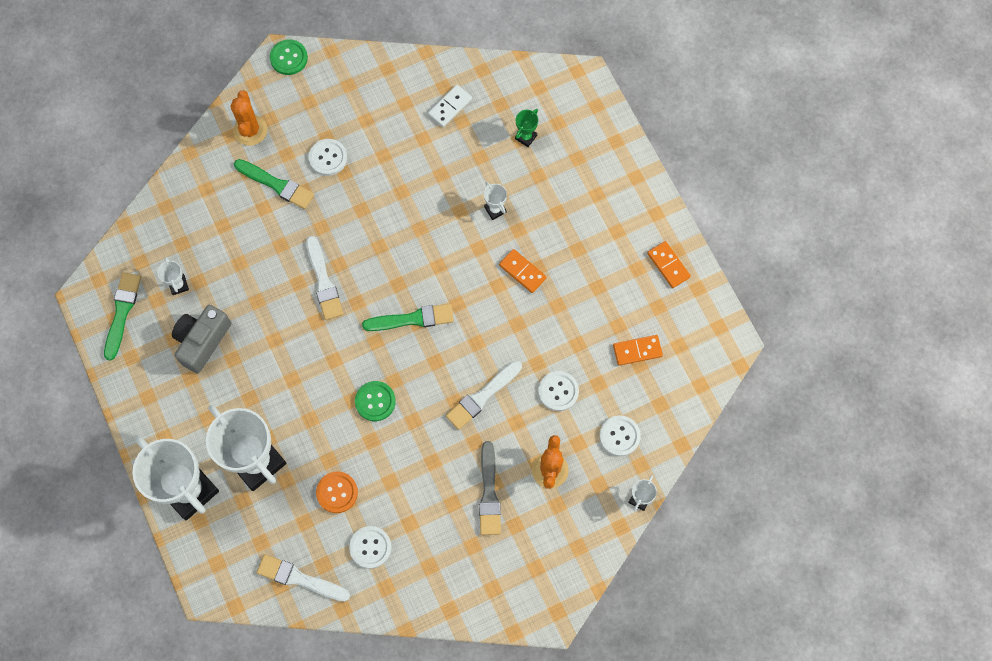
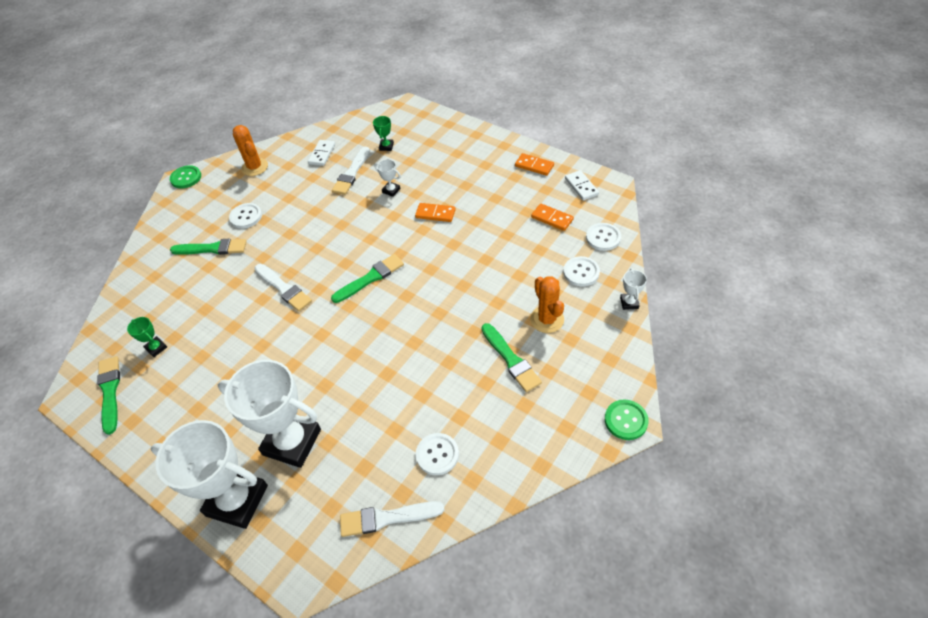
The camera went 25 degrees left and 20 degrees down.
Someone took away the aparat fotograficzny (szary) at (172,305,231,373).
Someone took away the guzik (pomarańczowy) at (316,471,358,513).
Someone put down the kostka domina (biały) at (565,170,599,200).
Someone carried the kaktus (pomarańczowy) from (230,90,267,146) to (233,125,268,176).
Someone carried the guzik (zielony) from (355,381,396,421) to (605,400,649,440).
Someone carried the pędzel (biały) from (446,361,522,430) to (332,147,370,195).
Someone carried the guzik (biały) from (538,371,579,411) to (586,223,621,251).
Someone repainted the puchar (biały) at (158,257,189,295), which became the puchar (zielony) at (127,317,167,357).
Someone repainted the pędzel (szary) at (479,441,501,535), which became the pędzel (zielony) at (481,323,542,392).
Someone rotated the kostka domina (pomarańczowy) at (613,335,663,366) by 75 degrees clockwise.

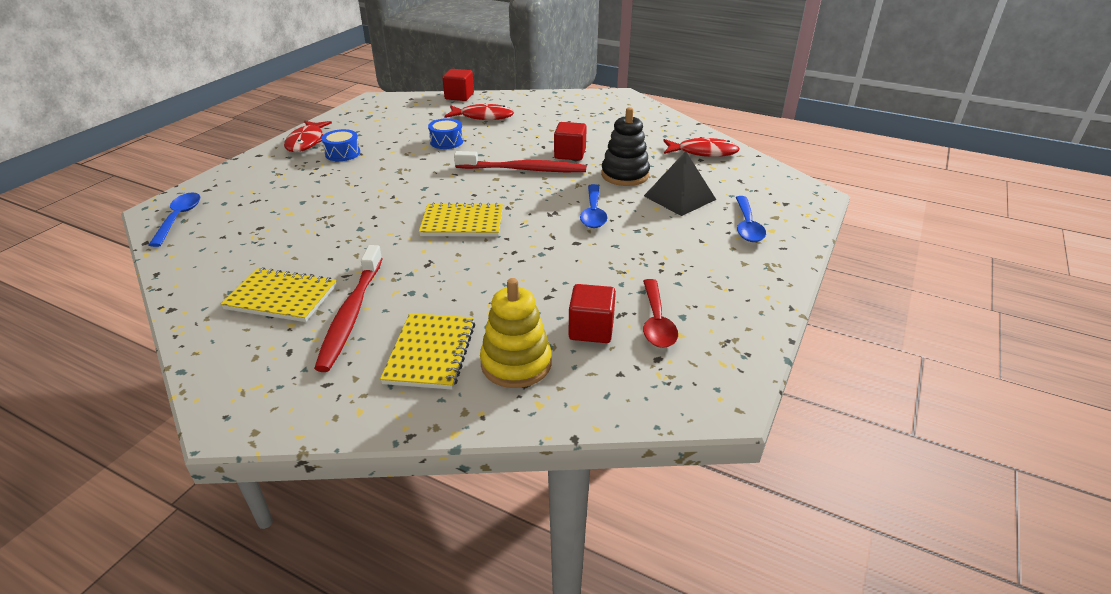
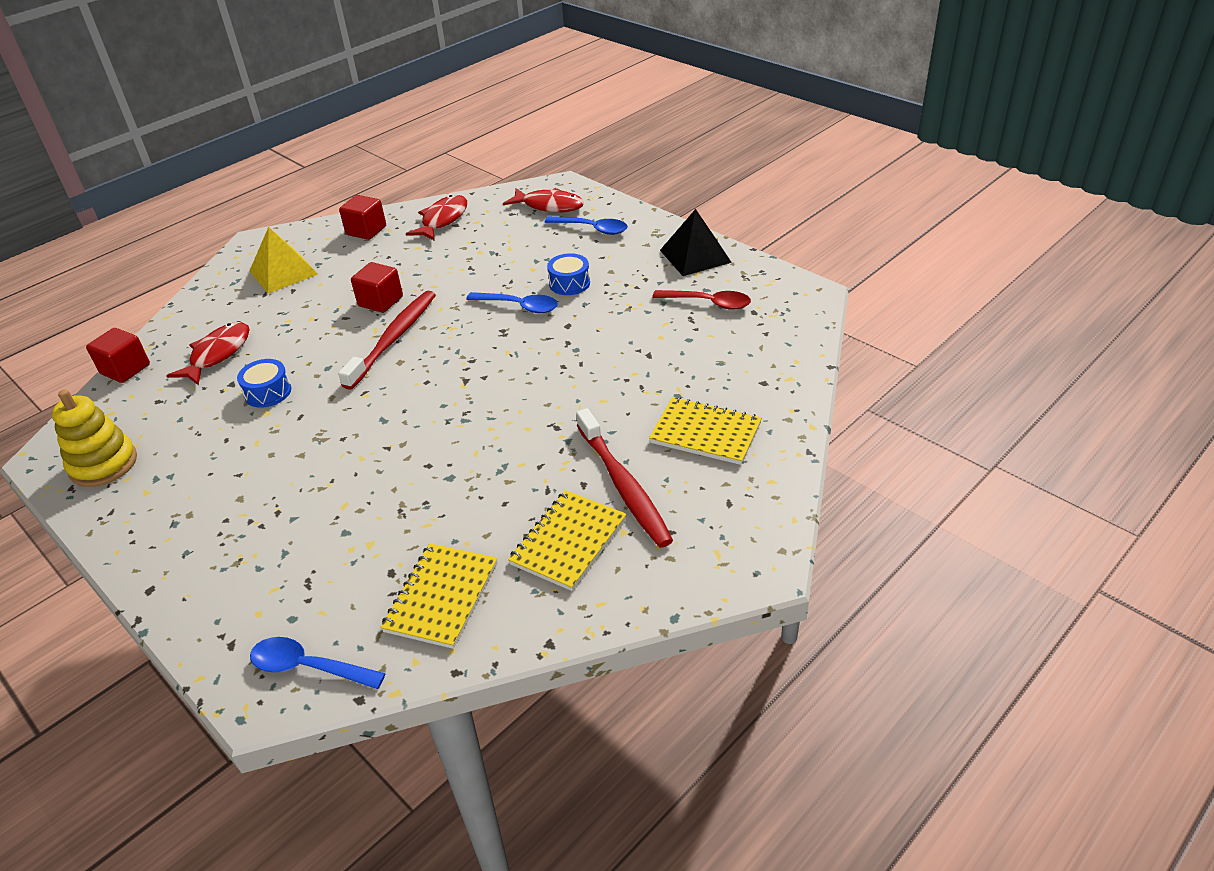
The camera went 70 degrees left and 5 degrees up.
Someone took away the zabawka nakładanka (czarny) at (601,107,650,186).
Someone put down the piramida (żółty) at (250,227,318,294).
Someone carried the ryba (czerwony) from (284,121,332,152) to (503,188,584,213).
Someone carried the bęben (niebieski) from (321,129,360,161) to (547,253,590,295).
Someone carried the zeszyt (żółty) from (419,202,503,237) to (380,543,498,649).
Someone carried the zabawka nakładanka (żółty) from (480,278,552,388) to (52,389,137,487).
Someone carried the sześcian (czerwony) from (568,284,616,343) to (339,195,386,240).
Someone carried the piramida (czarny) from (644,151,716,216) to (660,209,732,276).
Someone rotated the szczoteczka do zębów (czerwony) at (314,245,383,372) by 45 degrees clockwise.

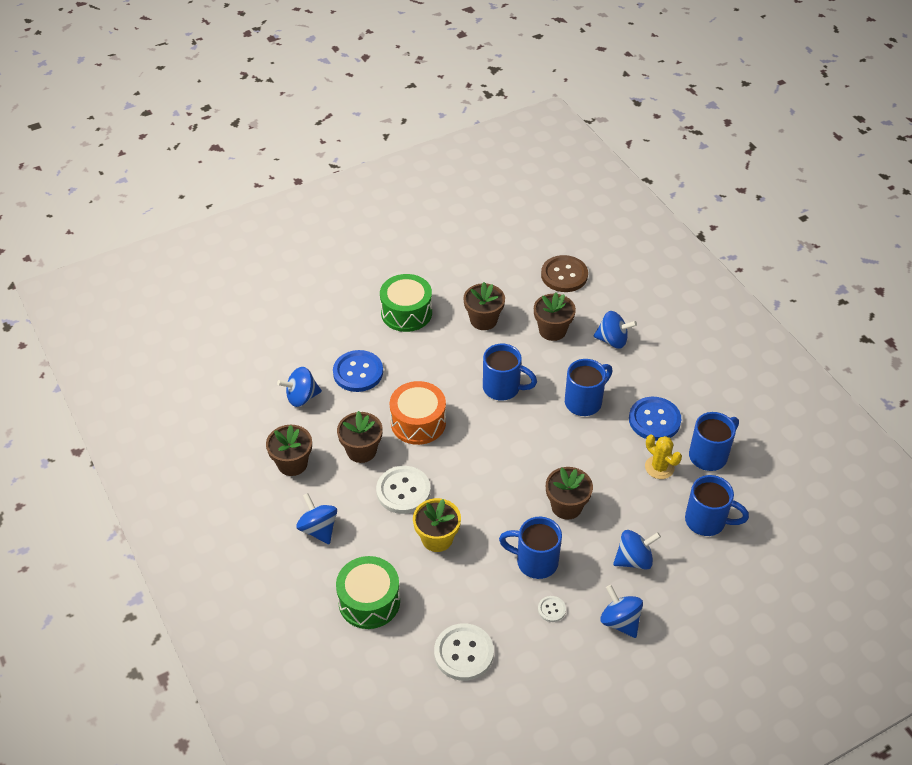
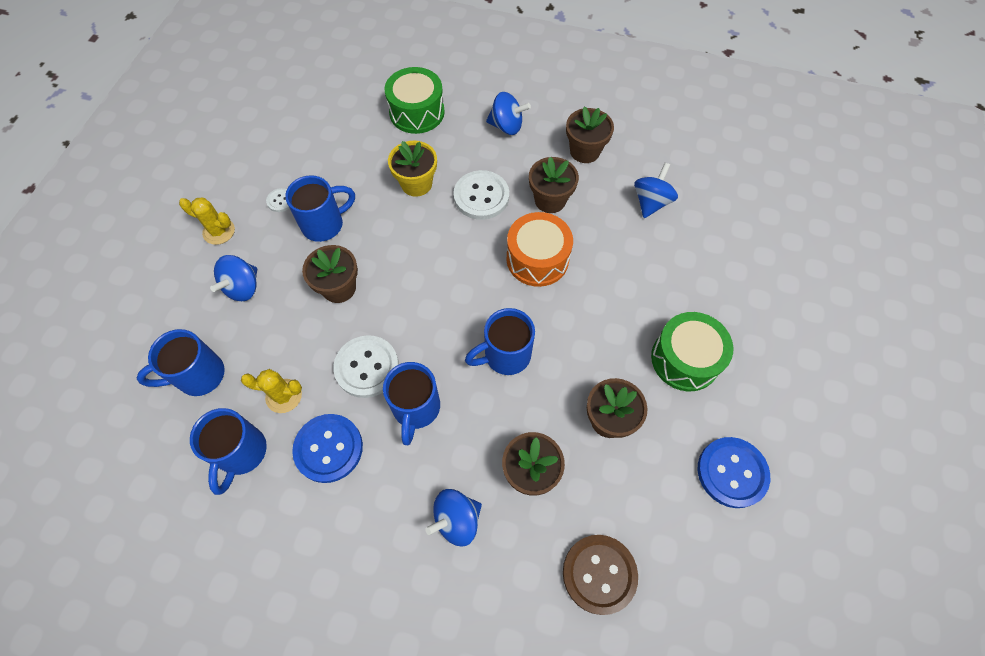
The camera went 135 degrees right and 15 degrees up.
Someone carried the guzik (niebieski) from (333,350,383,392) to (698,437,770,508).
Someone carried the guzik (biały) from (434,623,494,681) to (333,335,399,398).
Someone swapped the bączek (niebieski) at (600,585,643,638) for the kaktus (żółty) at (179,198,235,245).

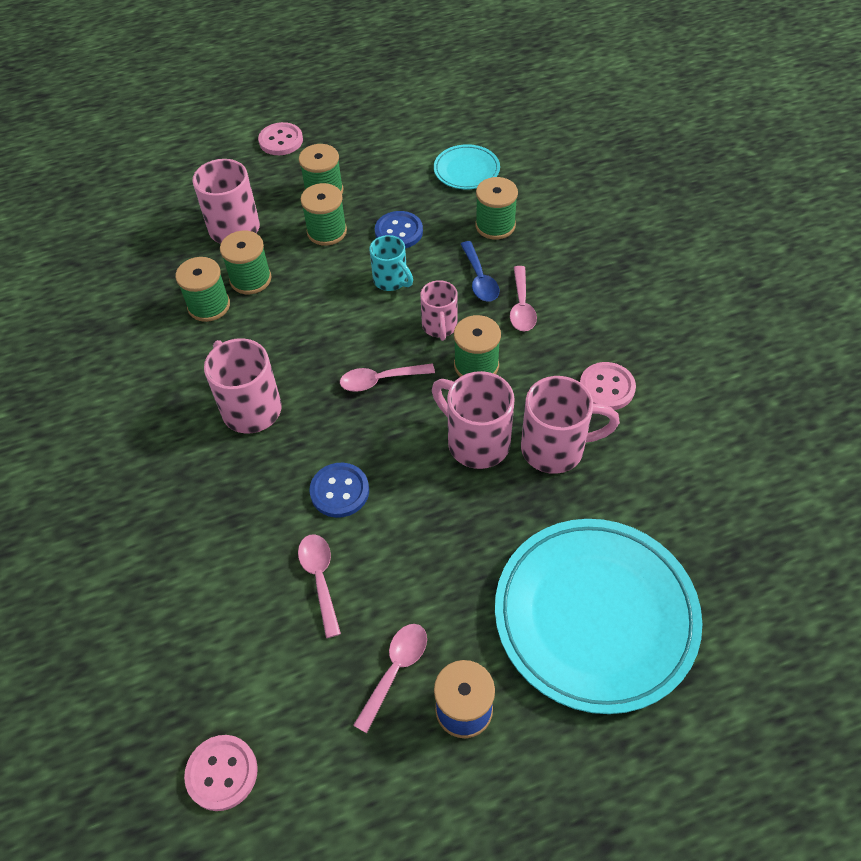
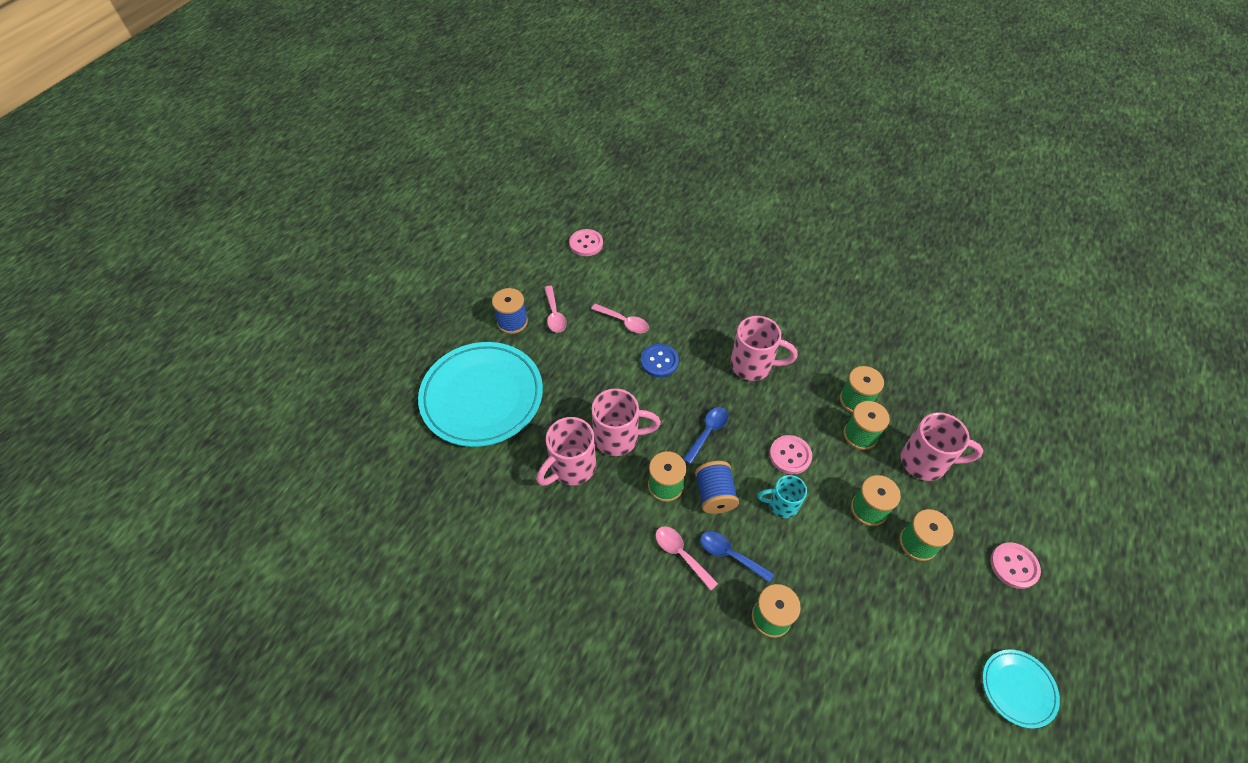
The camera went 135 degrees right and 0 degrees up.
Someone took away the guzik (niebieski) at (375,211,423,249).
Someone carried the talerz (turkusowy) from (434,144,500,189) to (982,649,1060,728).
Someone carried the guzik (różowy) from (580,362,636,410) to (769,435,812,474).
Someone swapped the kubek (różowy) at (420,280,458,341) for the szpulka (niebieski) at (695,461,739,514).
Someone repainted the łyżka (różowy) at (340,363,435,392), which became the łyżka (niebieski) at (683,407,728,464).

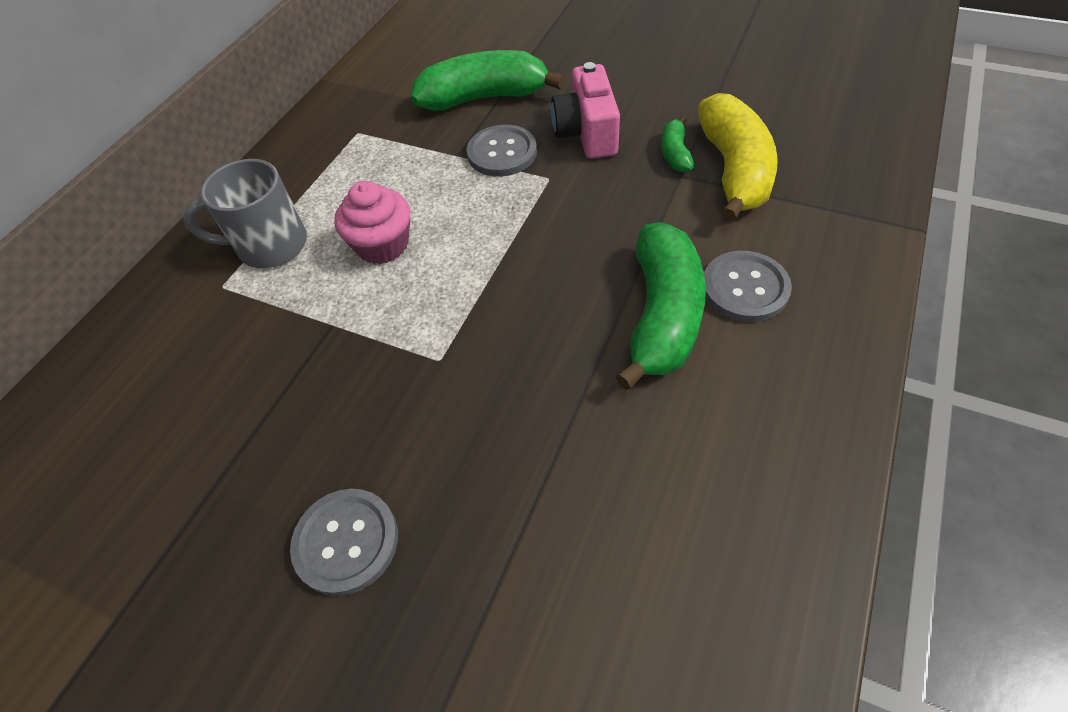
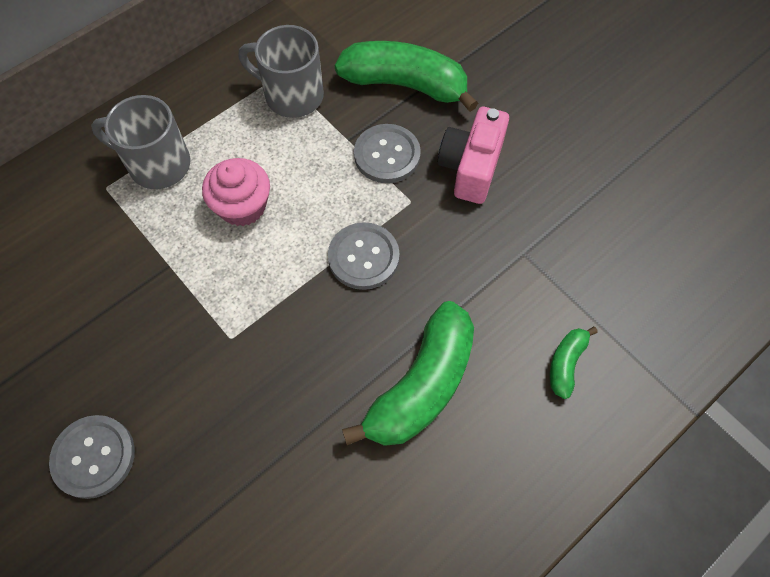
The camera went 20 degrees right and 10 degrees up.
Someone took away the banan (żółty) at (698,93,778,222).
Someone put down the kubek (szary) at (239,25,324,118).
Someone carried the banan (zielony) from (661,116,694,172) to (550,327,598,399).
Someone carried the guzik (szary) from (704,251,792,322) to (328,222,400,290).

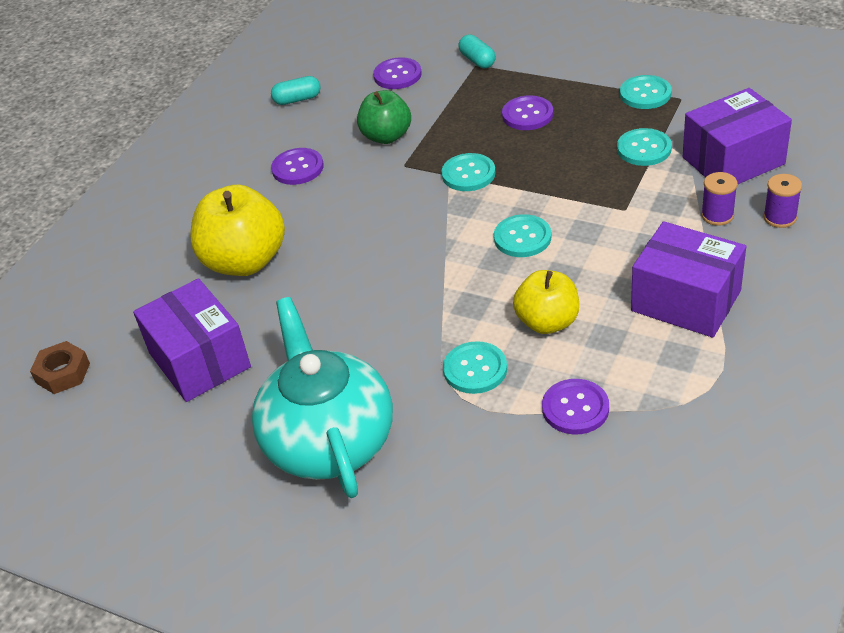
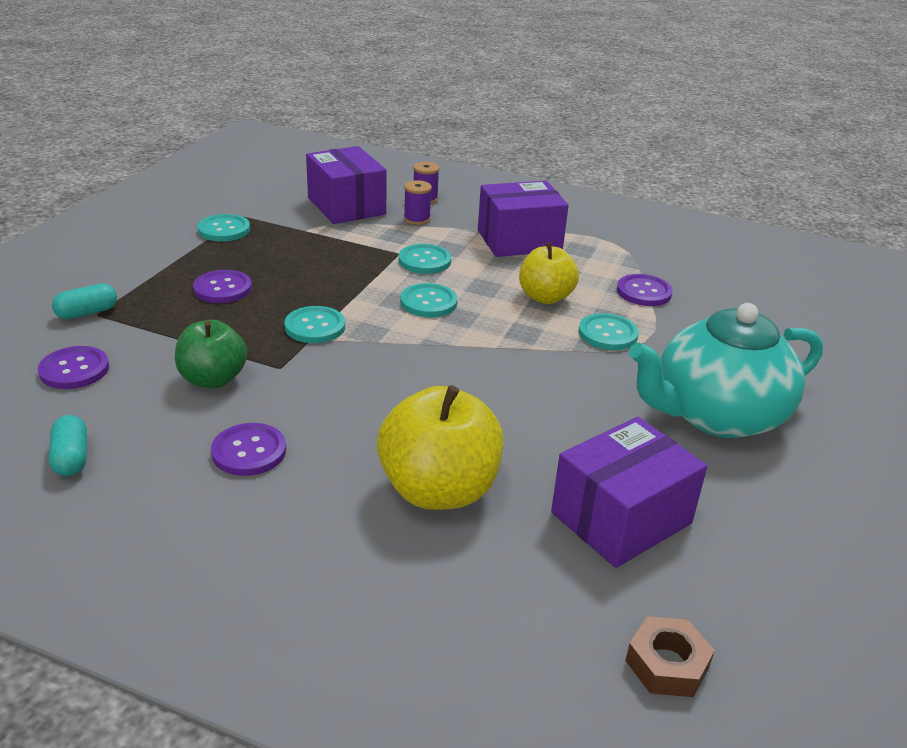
The camera went 100 degrees left and 10 degrees down.
Someone carried the guzik (turkusowy) from (617,128,672,166) to (399,244,451,274).
Someone rotated the pudełko (fioletowy) at (631,221,746,338) by 45 degrees clockwise.

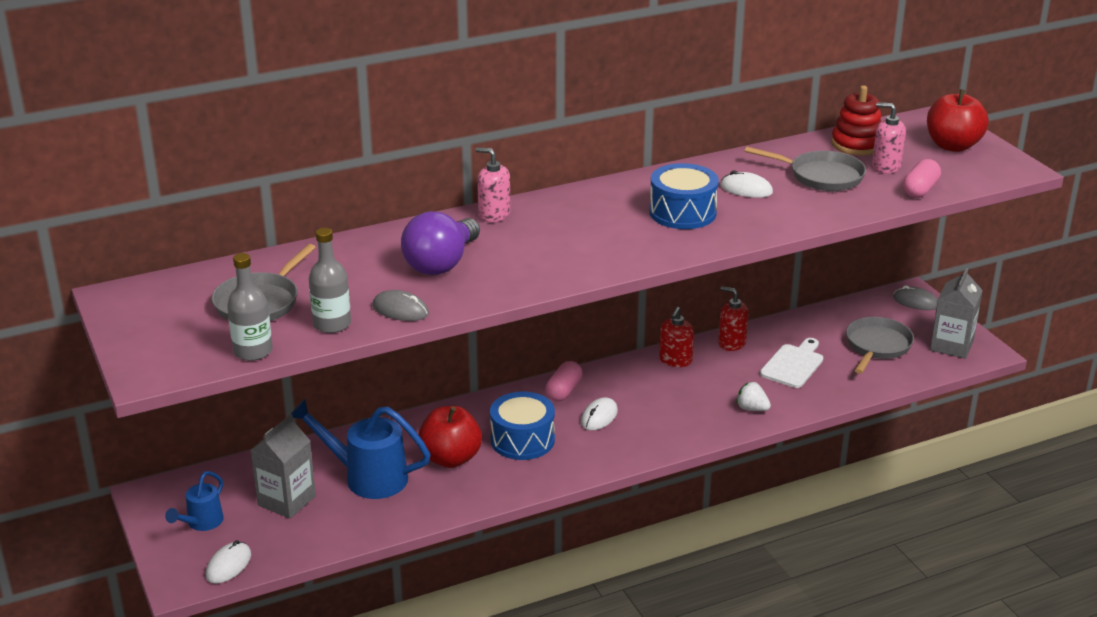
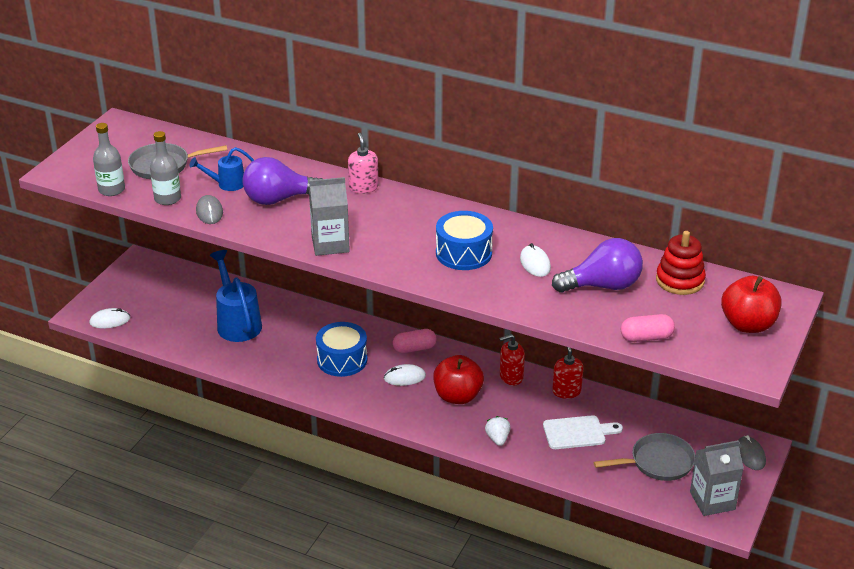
The camera went 50 degrees right and 5 degrees up.
Someone took away the dozownik mydła (różowy) at (872,102,906,173).
Someone carried the konewka (niebieski) from (165,471,224,531) to (189,147,254,191).
Someone carried the karton mleka (szary) from (251,414,316,519) to (309,177,350,256).
Someone carried the jabłko (czerwony) from (418,406,482,468) to (433,355,484,404).
Someone swapped the patelnia (szary) at (745,147,866,191) for the żarówka (fioletowy) at (552,238,643,293).

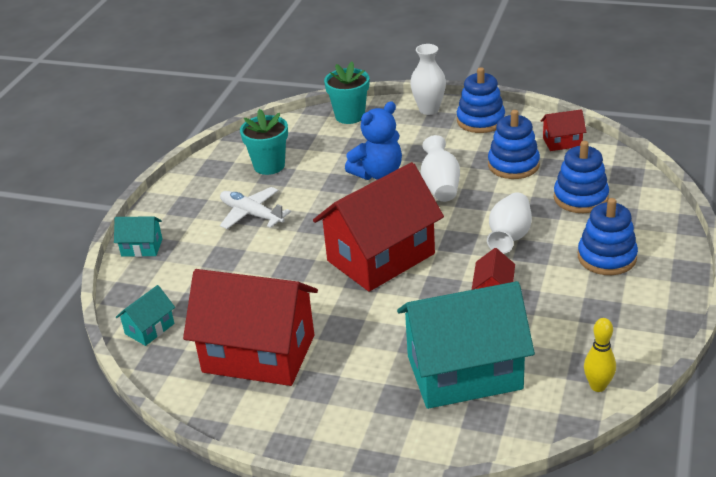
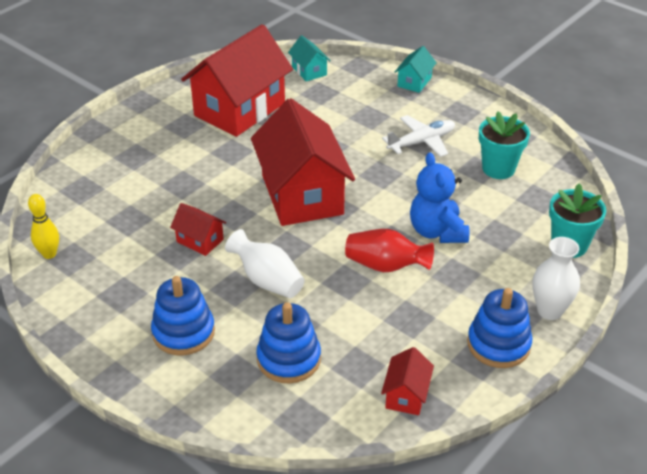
The camera went 110 degrees right and 5 degrees up.
Someone took away the domek (turkusowy) at (397,281,535,409).
Someone took away the zabawka nakładanka (niebieski) at (488,110,540,179).
Someone repainted the wazon (biały) at (421,135,460,202), which became the wazon (czerwony) at (345,229,434,272).

